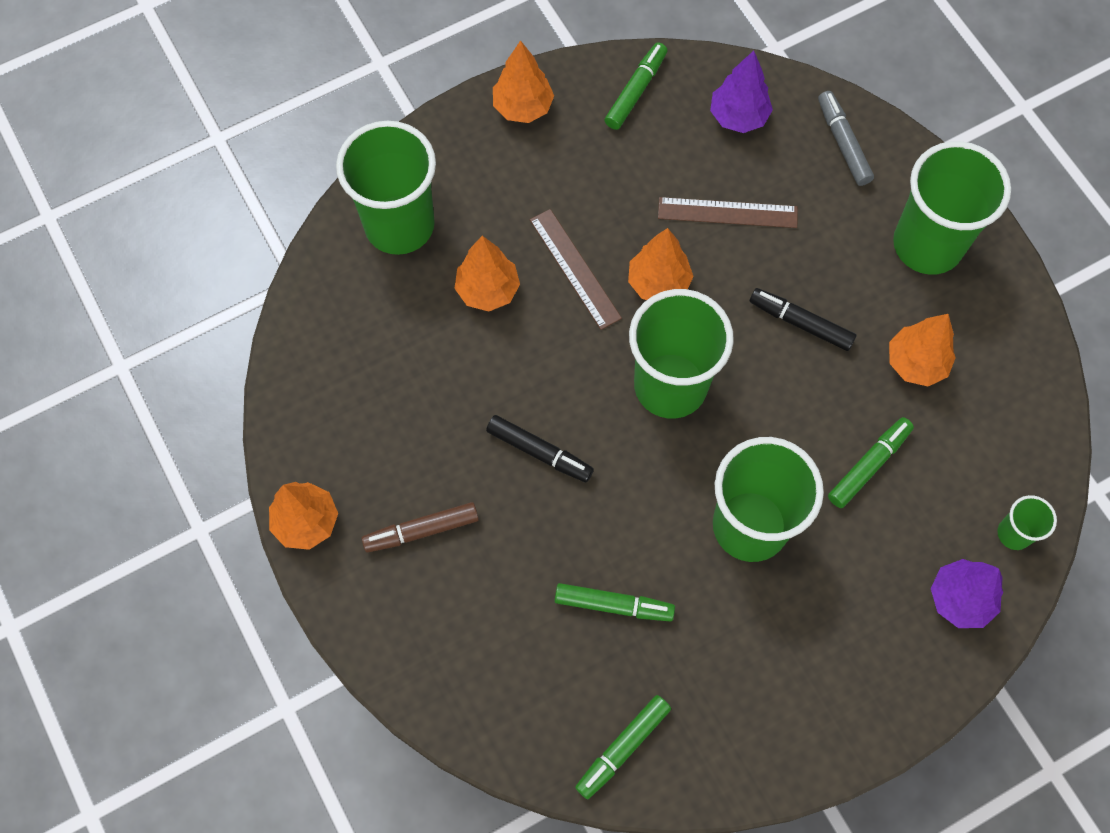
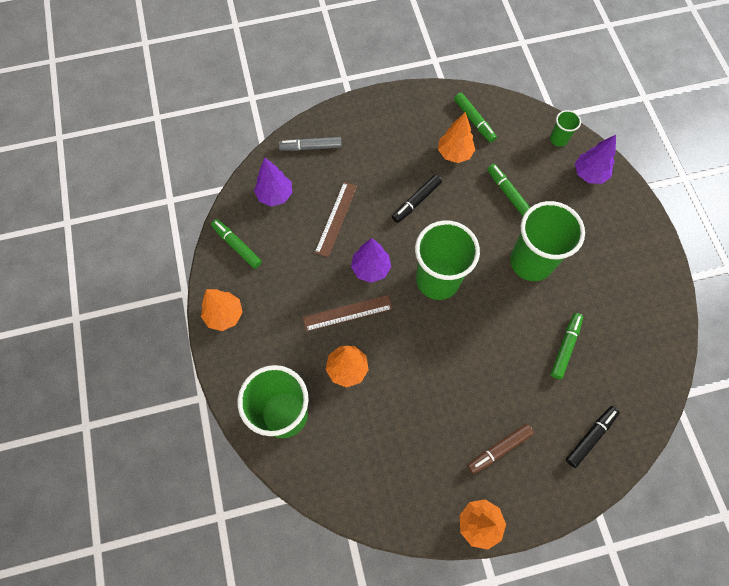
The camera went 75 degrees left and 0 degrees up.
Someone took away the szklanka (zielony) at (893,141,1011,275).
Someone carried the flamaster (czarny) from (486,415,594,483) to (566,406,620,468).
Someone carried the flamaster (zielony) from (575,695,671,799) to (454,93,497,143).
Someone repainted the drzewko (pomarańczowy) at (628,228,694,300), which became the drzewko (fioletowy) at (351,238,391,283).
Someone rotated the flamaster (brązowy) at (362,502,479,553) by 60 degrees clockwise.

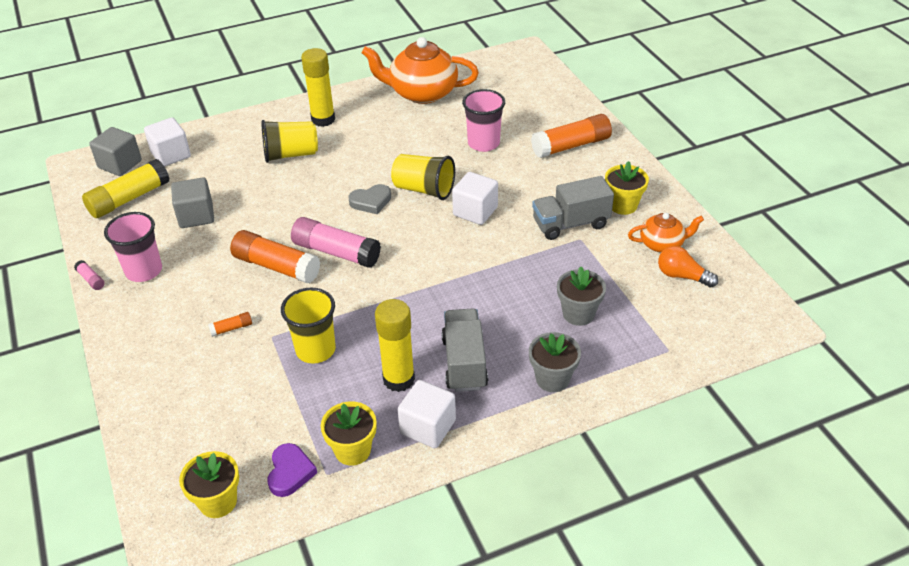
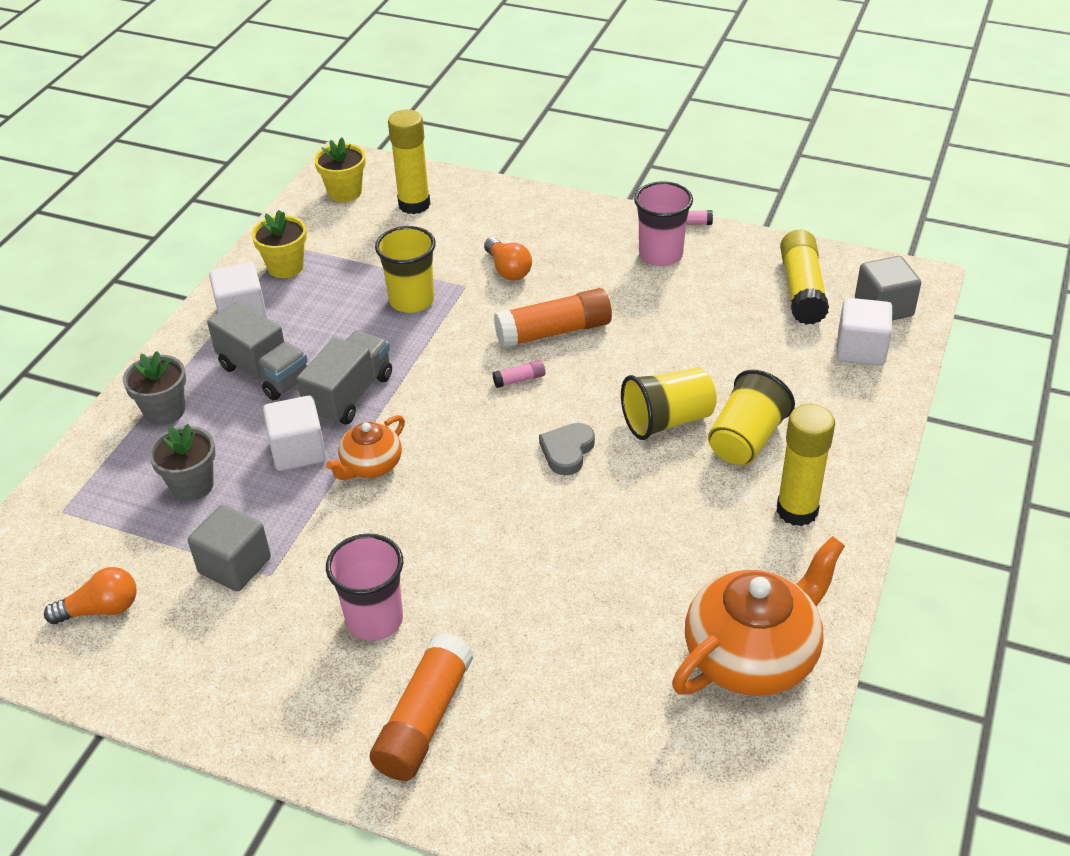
The camera went 135 degrees right and 0 degrees up.
Someone took away the serce (fioletowy) at (267,443,317,497).
Someone took away the doniczka (żółty) at (605,161,649,215).
Someone carried the sześcian (szary) from (171,177,214,228) to (188,505,271,591).
Someone carried the klej w sztyfcie (żółty) from (375,299,415,392) to (388,109,431,214).
Someone carried the szklanka (żółty) from (391,154,455,200) to (621,368,717,440).
Someone carried the sześcian (biały) from (452,172,498,225) to (263,396,326,471).
Someone carried the szklanka (różowy) from (462,89,505,152) to (326,534,403,641).
Someone carried the ciężarówka (szary) from (532,176,614,240) to (297,331,392,425).
Someone carried the imbryk (pomarańczowy) from (628,213,704,252) to (326,415,405,480).
Someone swapped the klej w sztyfcie (pomarańczowy) at (208,312,252,337) for the żarówka (pomarańczowy) at (484,237,532,280).
Someone scaled the klej w sztyfcie (różowy) at (291,217,381,268) by 0.44.

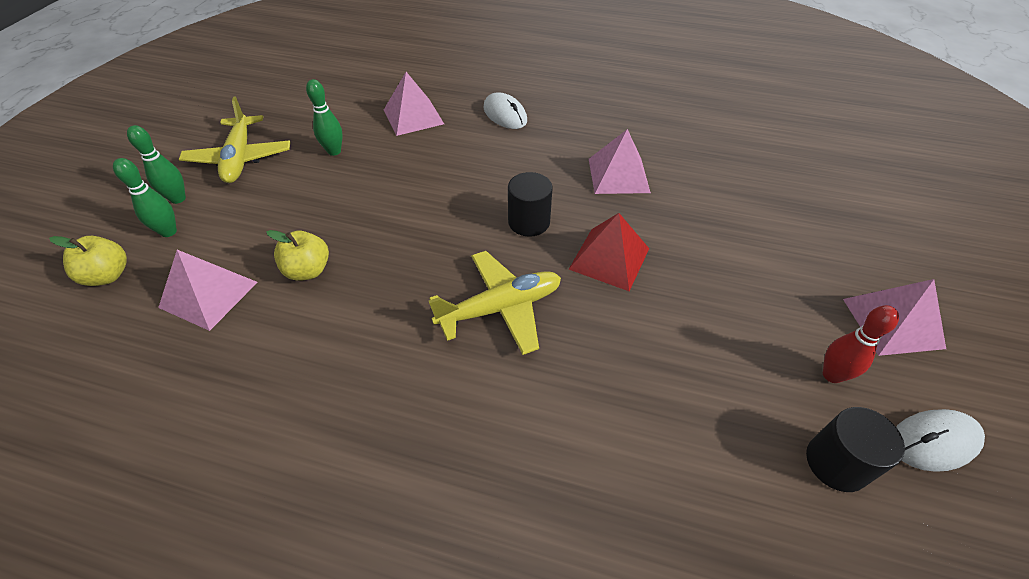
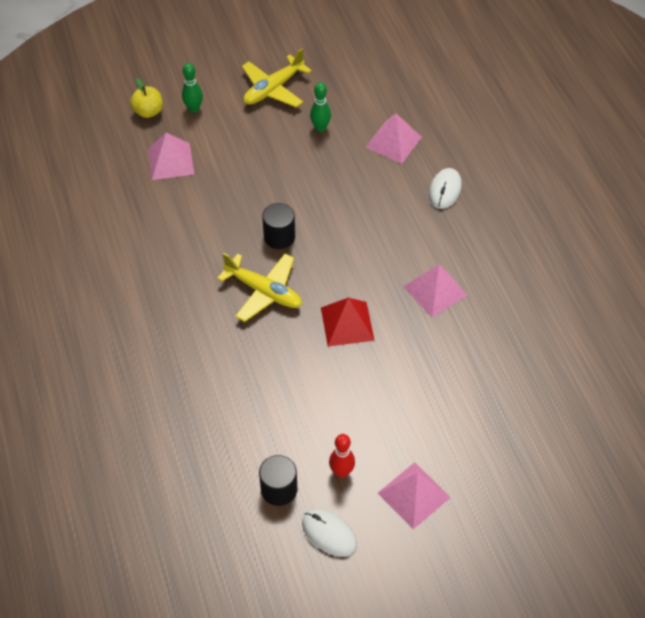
The camera went 55 degrees right and 5 degrees up.
Someone took away the kręgiel (zielony) at (127,125,186,204).
Someone took away the jabłko (żółty) at (266,230,329,281).
Someone carried the walec (czarny) from (508,172,553,237) to (262,203,295,249).

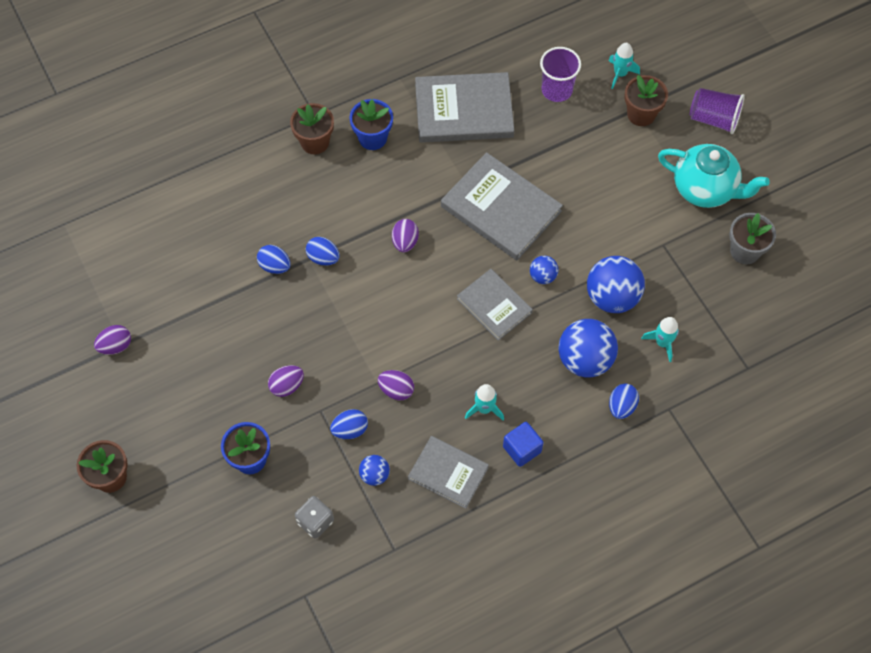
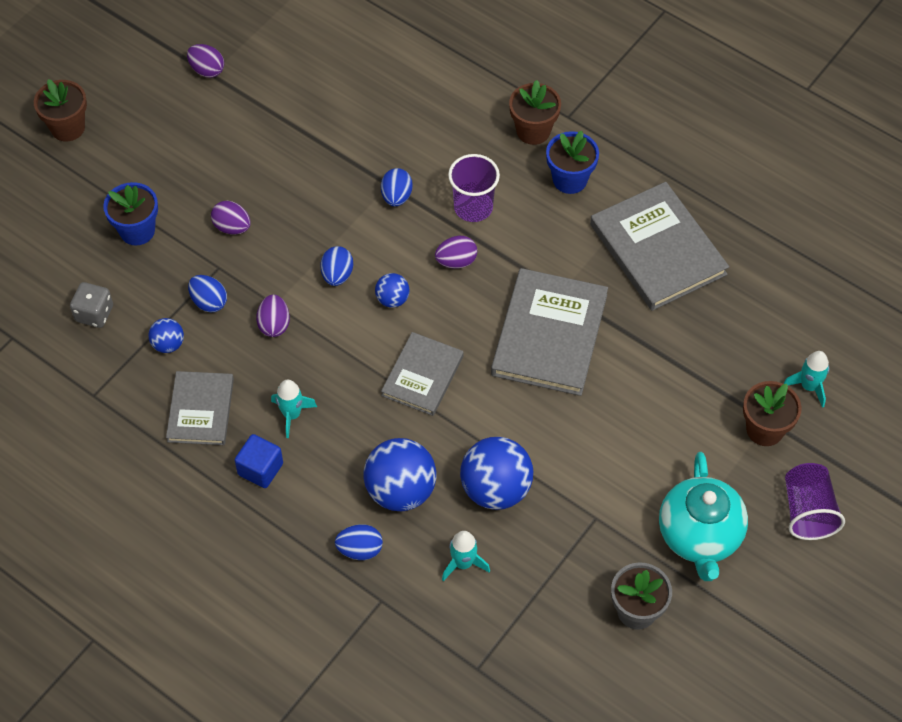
The camera went 65 degrees right and 5 degrees down.
Someone carried the jajko (niebieski) from (257,245,291,274) to (320,246,353,286).
Someone carried the piłka (niebieski) from (530,256,558,284) to (375,273,410,308).
Someone carried the szklanka (fioletowy) from (540,47,581,102) to (448,154,500,222).

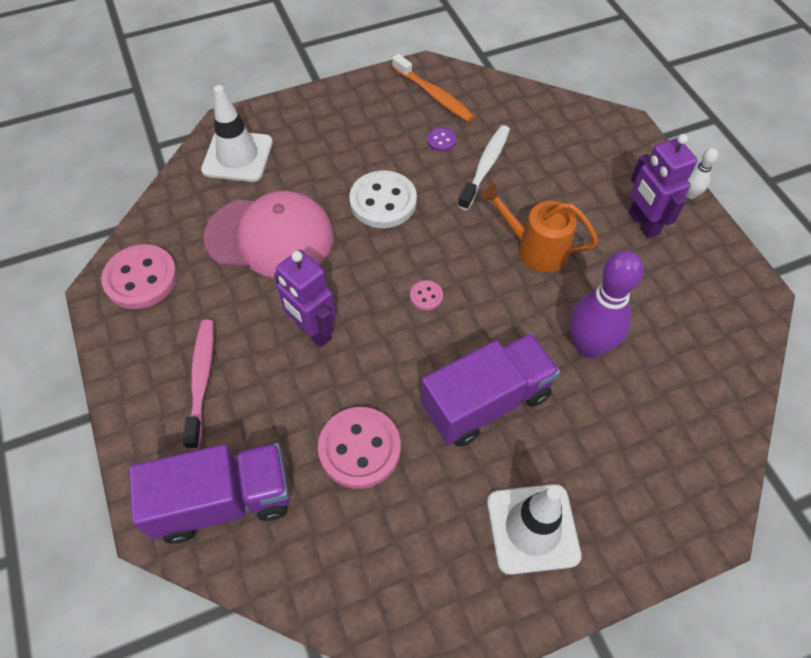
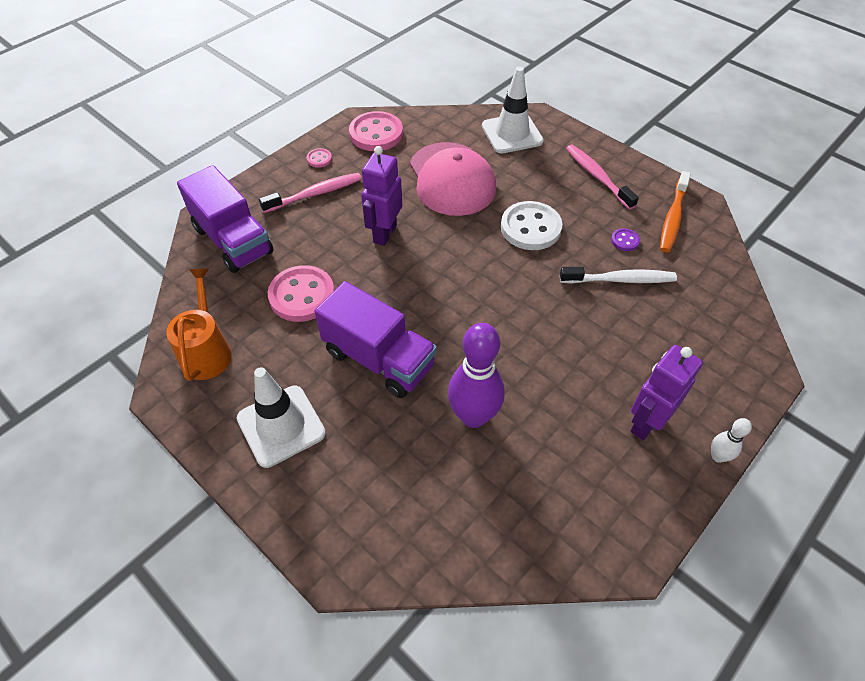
The camera went 65 degrees right and 5 degrees down.
Someone put down the szczoteczka do zębów (różowy) at (566,145,639,210).
Someone carried the guzik (różowy) from (410,280,443,311) to (306,148,332,168).
Someone carried the konewka (pomarańczowy) from (481,184,599,272) to (166,269,232,381).

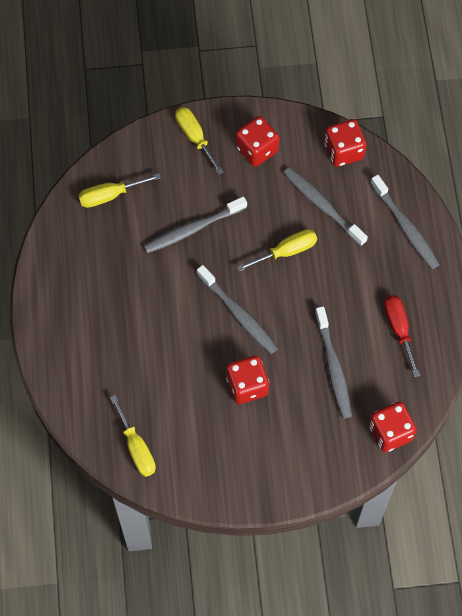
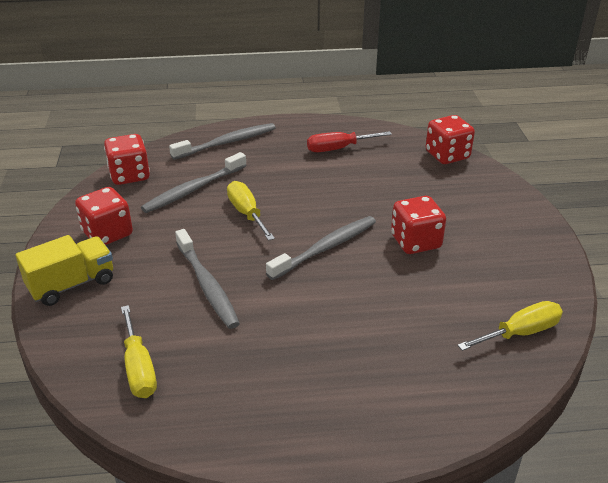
The camera went 90 degrees left and 30 degrees down.
Someone took away the szczoteczka do zębów (szary) at (315,306,352,419).
Someone swapped the śrubokręt (żółty) at (175,107,224,175) for the ciężarówka (żółty) at (15,235,113,306).

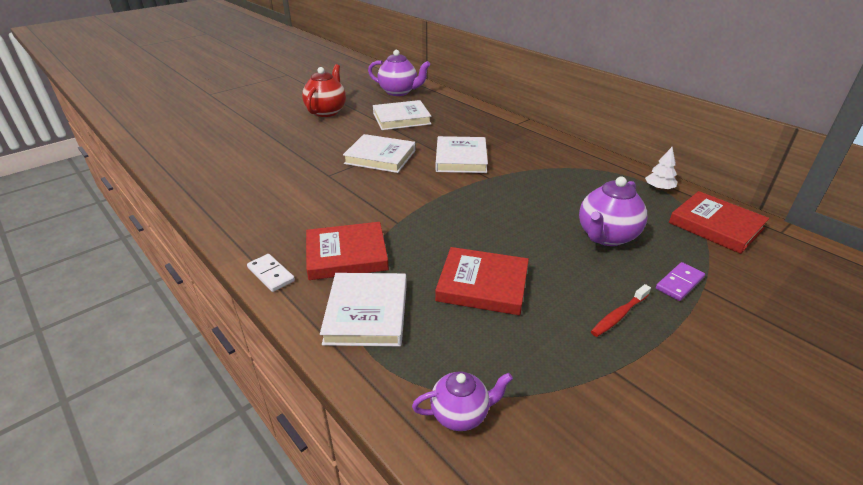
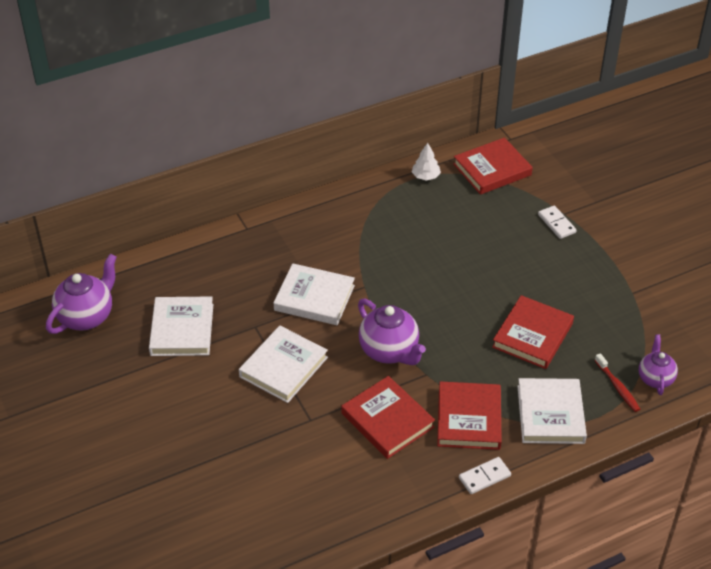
The camera went 75 degrees left and 10 degrees up.
Someone took away the imbryk (czerwony) at (302,64,346,117).
Someone put down the książka (czerwony) at (341,376,435,459).
Someone carried the imbryk (fioletowy) from (579,176,647,246) to (358,298,426,365).
Someone carried the szczoteczka do zębów (czerwony) from (591,284,651,337) to (595,353,640,412).
Someone repainted the kostka domina (fioletowy) at (656,262,705,301), which became the kostka domina (biały) at (538,206,577,239).
Someone rotated the książka (biały) at (320,273,407,346) by 75 degrees clockwise.

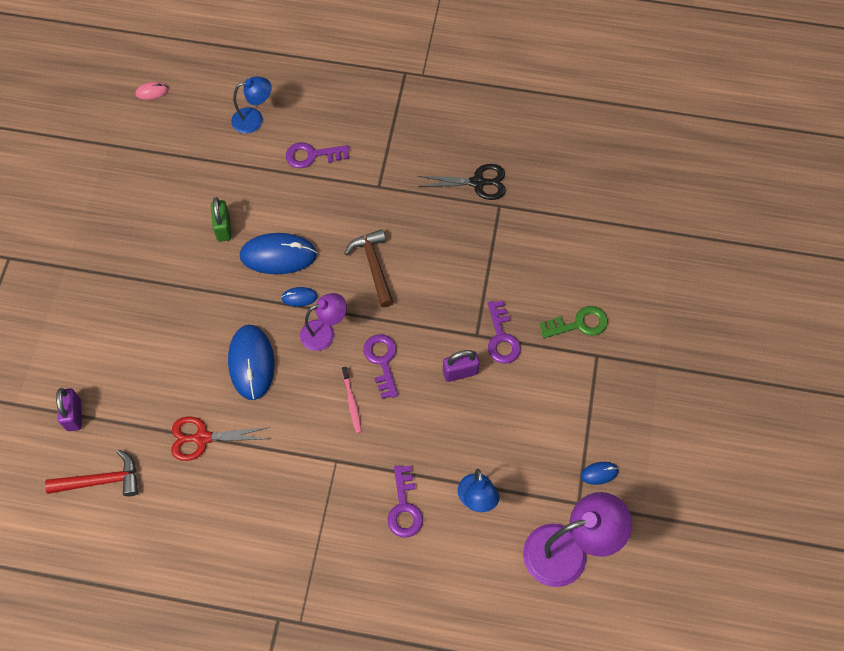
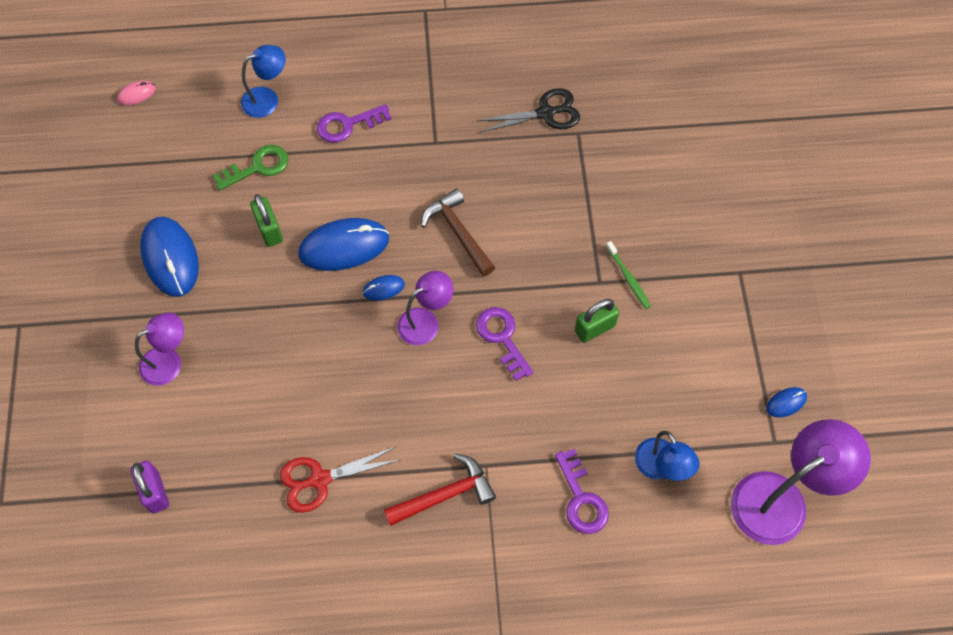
The camera went 15 degrees left and 0 degrees up.
Someone took away the szczoteczka do zębów (różowy) at (342,367,362,433).
Someone put down the lampka (fioletowy) at (135,312,184,386).
Someone carried the młotek (czerwony) from (45,450,138,496) to (384,453,496,526).
Someone carried the myszka (niebieski) from (228,325,275,400) to (140,216,199,297).
Someone carried the klucz (zielony) from (540,306,608,338) to (213,145,288,190).
Someone swapped the klucz (fioletowy) at (488,301,521,364) for the szczoteczka do zębów (zielony) at (606,241,651,309).
Someone repainted the kłódka (fioletowy) at (443,350,479,382), which became the kłódka (zielony) at (575,299,619,343).

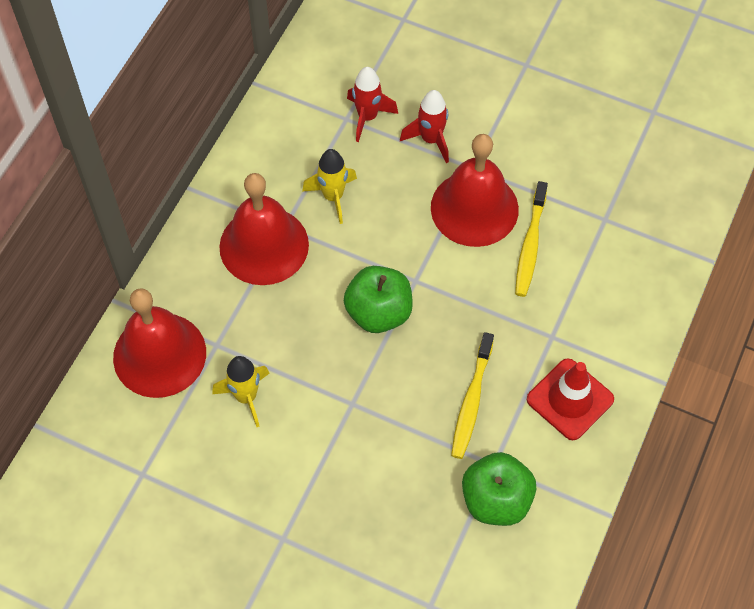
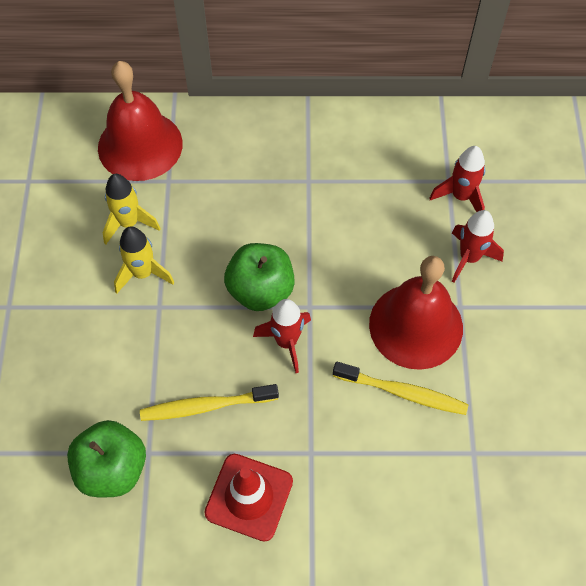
The camera went 65 degrees right and 0 degrees up.
Someone took away the dzwonek (czerwony) at (219,173,309,285).
Someone put down the rakieta (czerwony) at (253,299,311,373).
Someone carried the rakieta (żółty) from (302,149,357,224) to (114,226,174,293).
Someone rotated the szczoteczka do zębów (żółty) at (515,181,548,297) by 150 degrees counterclockwise.

